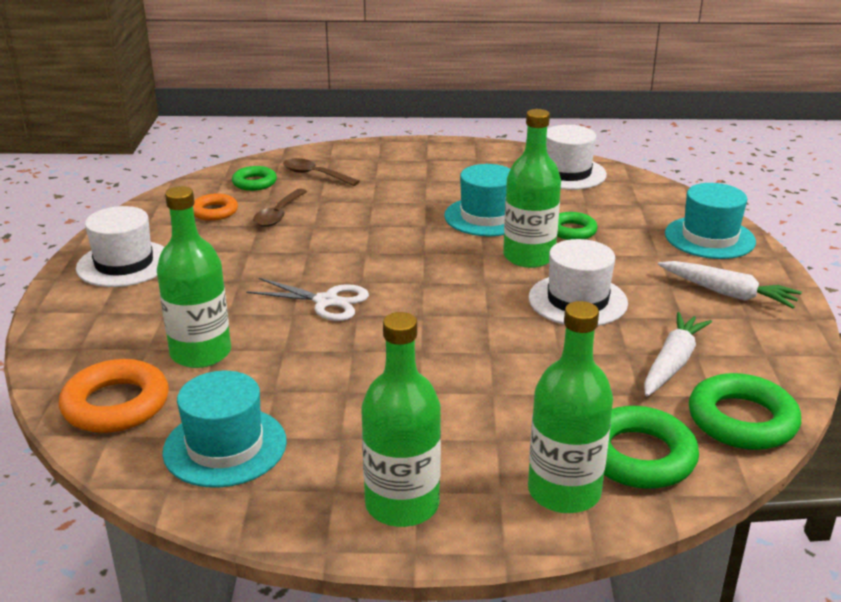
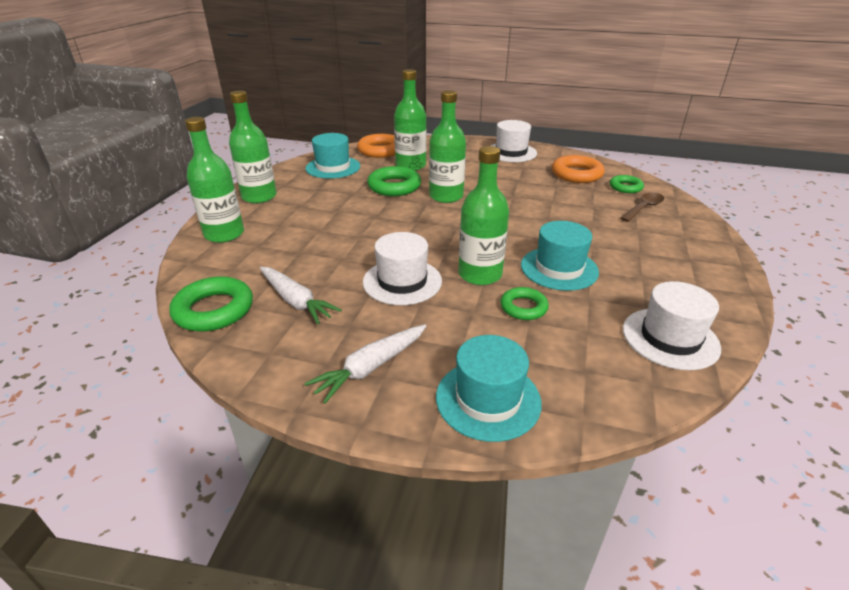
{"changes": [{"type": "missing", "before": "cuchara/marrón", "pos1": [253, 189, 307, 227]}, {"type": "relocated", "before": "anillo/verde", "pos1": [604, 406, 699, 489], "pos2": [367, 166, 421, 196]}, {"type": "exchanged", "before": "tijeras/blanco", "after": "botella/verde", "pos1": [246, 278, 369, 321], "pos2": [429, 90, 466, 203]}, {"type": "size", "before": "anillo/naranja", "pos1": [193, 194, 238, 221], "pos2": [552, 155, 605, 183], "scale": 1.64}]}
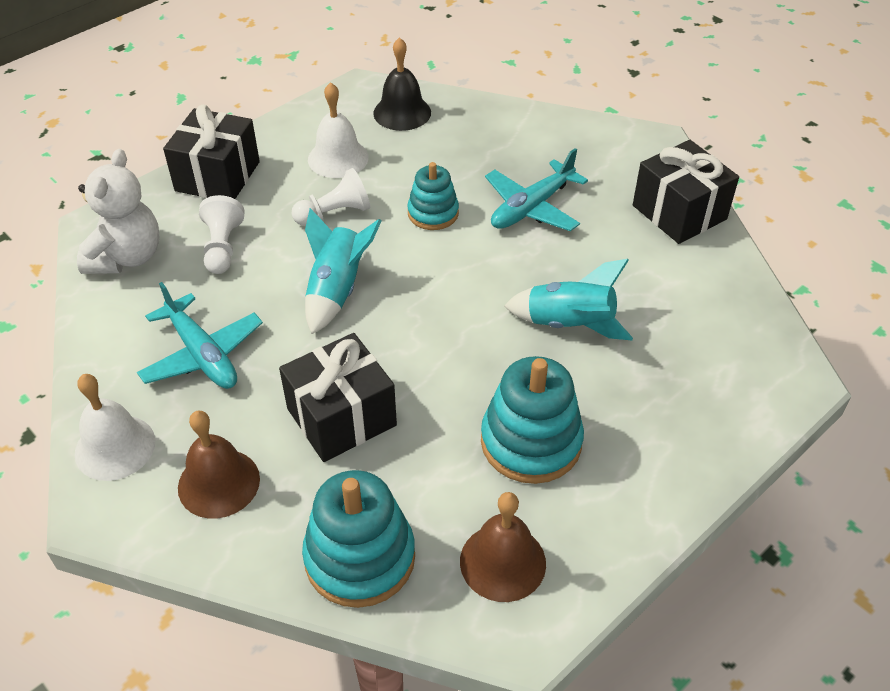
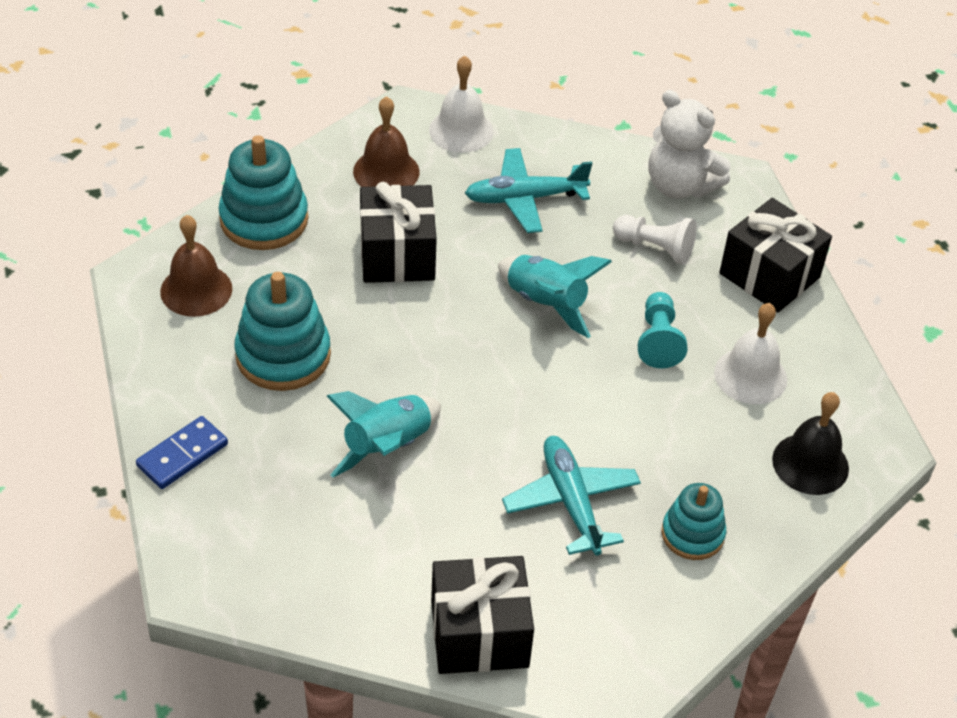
{"changes": [{"type": "appeared", "after": "ficha de dominó/azul", "pos2": [136, 416, 228, 489]}, {"type": "relocated", "before": "juguete apilable/turquesa", "pos1": [407, 162, 459, 230], "pos2": [661, 483, 726, 560]}, {"type": "colour", "before": "peón/blanco", "after": "peón/turquesa", "pos1": [291, 168, 370, 226], "pos2": [638, 292, 688, 368]}]}
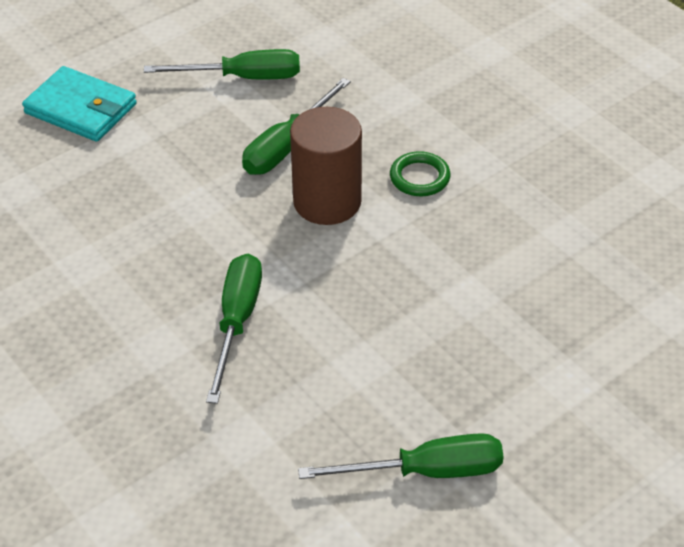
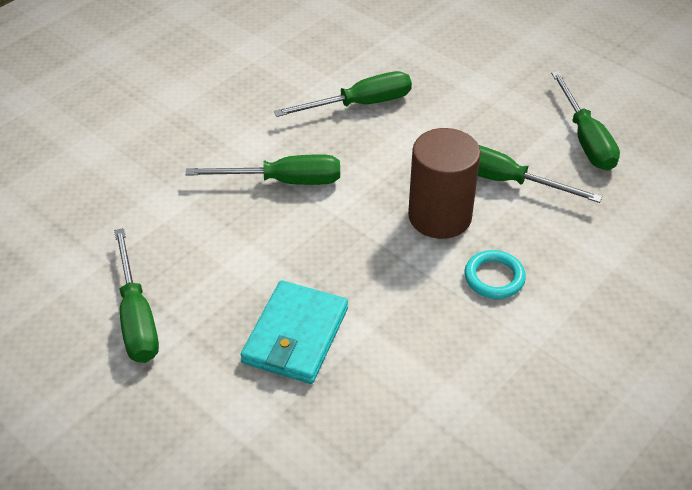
{"changes": [{"type": "appeared", "after": "destornillador/verde", "pos2": [274, 71, 412, 117]}, {"type": "relocated", "before": "cartera/turquesa", "pos1": [22, 66, 137, 142], "pos2": [241, 280, 348, 384]}, {"type": "colour", "before": "anillo/verde", "after": "anillo/turquesa", "pos1": [390, 151, 450, 196], "pos2": [464, 250, 526, 299]}]}
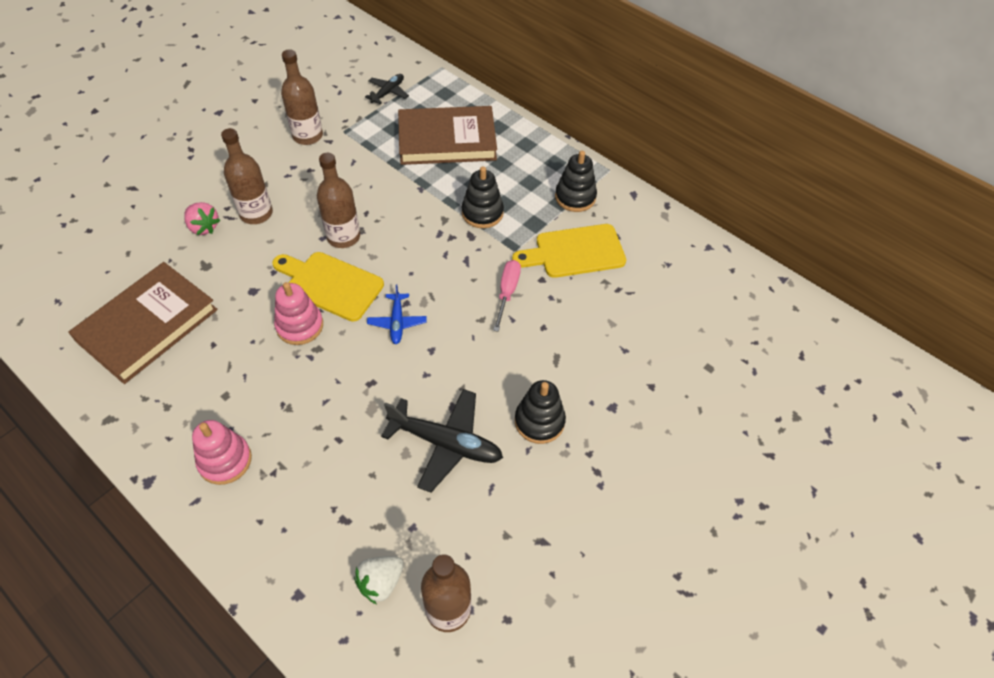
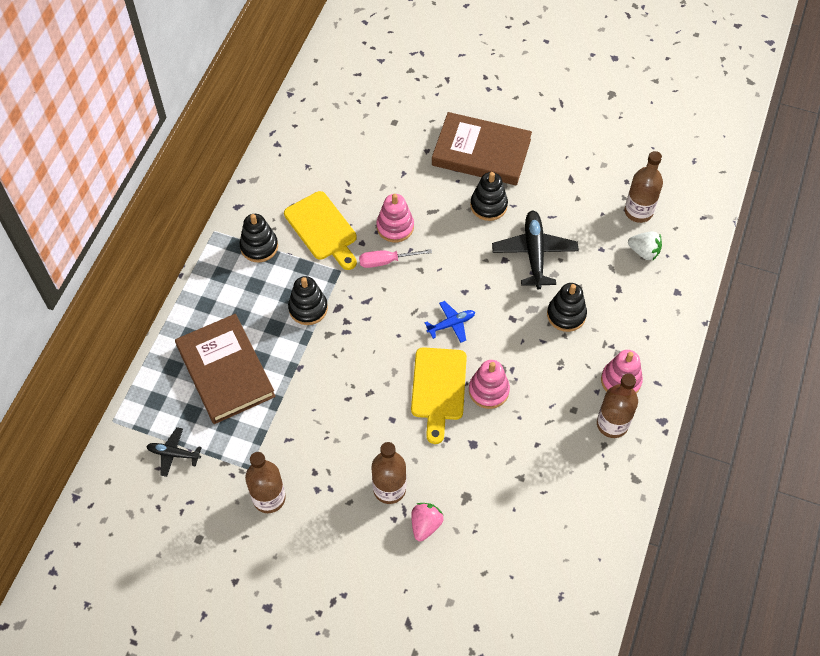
{"changes": [{"type": "appeared", "after": "juguete apilable/rosa", "pos2": [376, 194, 414, 242]}, {"type": "appeared", "after": "juguete apilable/negro", "pos2": [547, 283, 587, 332]}, {"type": "relocated", "before": "libro/marrón", "pos1": [68, 262, 218, 384], "pos2": [432, 112, 532, 185]}, {"type": "relocated", "before": "botella/marrón", "pos1": [317, 153, 360, 248], "pos2": [597, 373, 638, 438]}]}
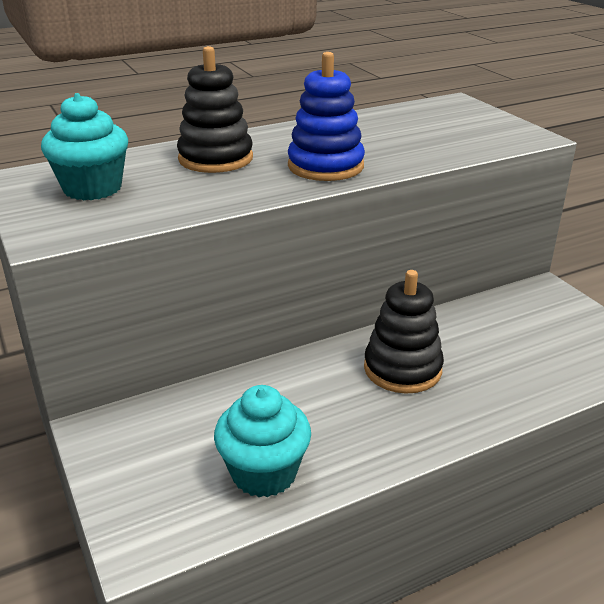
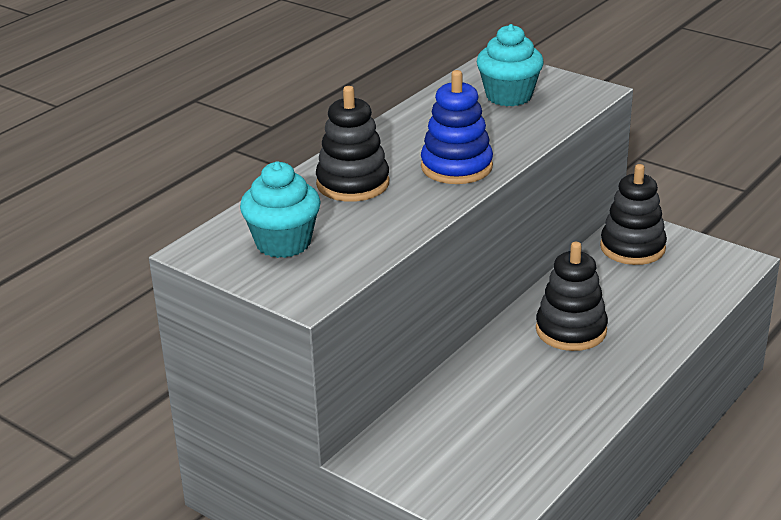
{"changes": [{"type": "appeared", "after": "juguete apilable/negro", "pos2": [600, 164, 667, 265]}, {"type": "relocated", "before": "magdalena/turquesa", "pos1": [214, 385, 311, 497], "pos2": [477, 24, 544, 106]}]}
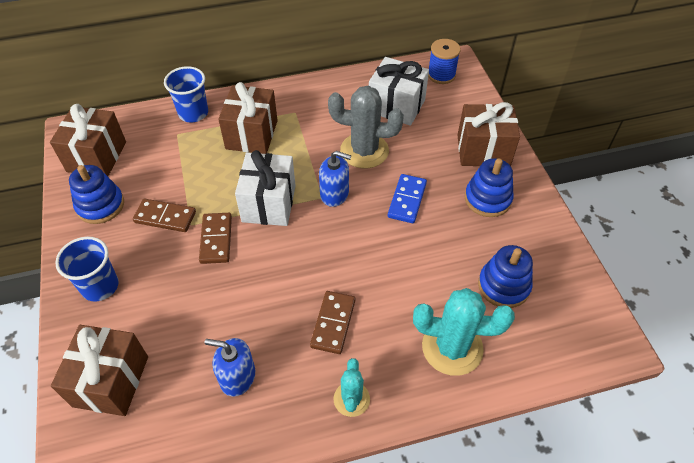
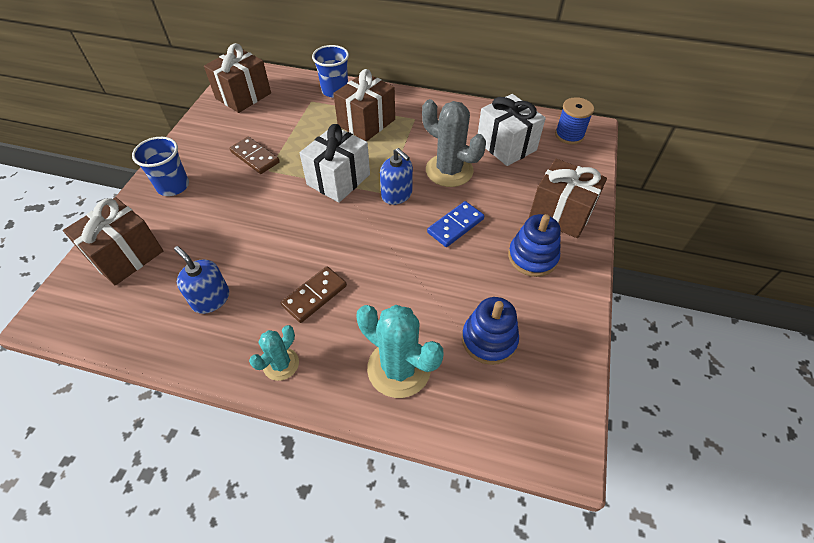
{"changes": [{"type": "missing", "before": "juguete apilable/azul", "pos1": [69, 165, 124, 224]}, {"type": "missing", "before": "ficha de dominó/marrón", "pos1": [199, 213, 232, 264]}]}
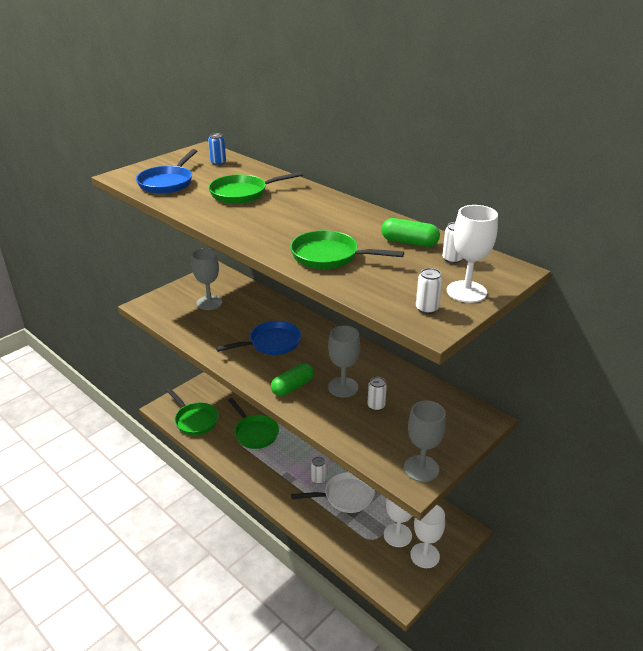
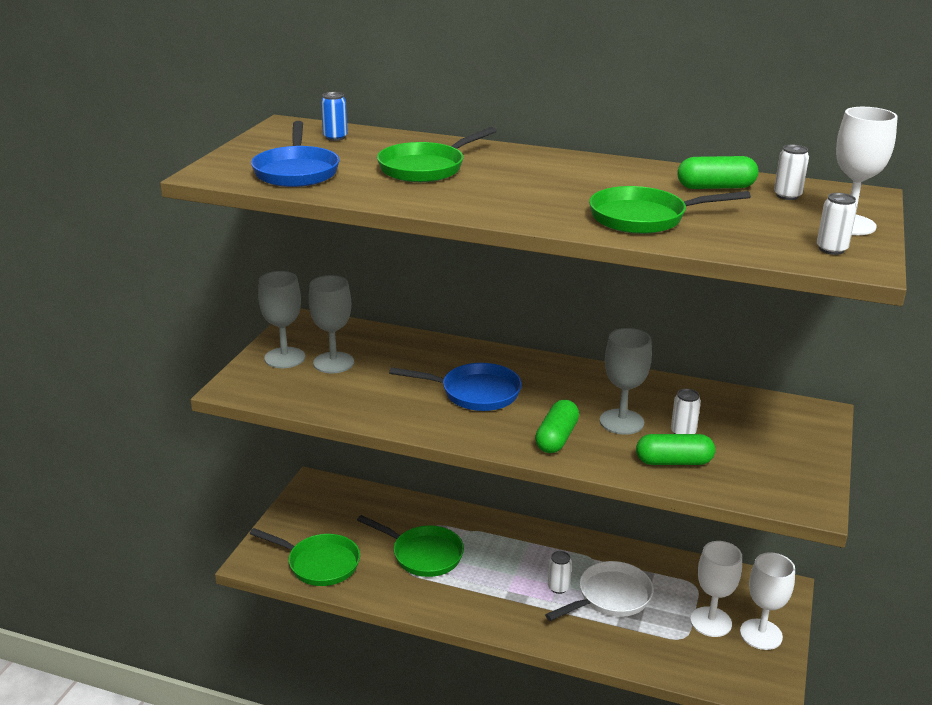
{"changes": [{"type": "appeared", "after": "cápsula/verde", "pos2": [636, 434, 715, 465]}, {"type": "relocated", "before": "copa/gris", "pos1": [404, 401, 446, 482], "pos2": [258, 271, 305, 368]}, {"type": "spun", "before": "sartén/azul", "pos1": [216, 321, 301, 355], "pos2": [389, 363, 522, 411], "turn": 60}]}
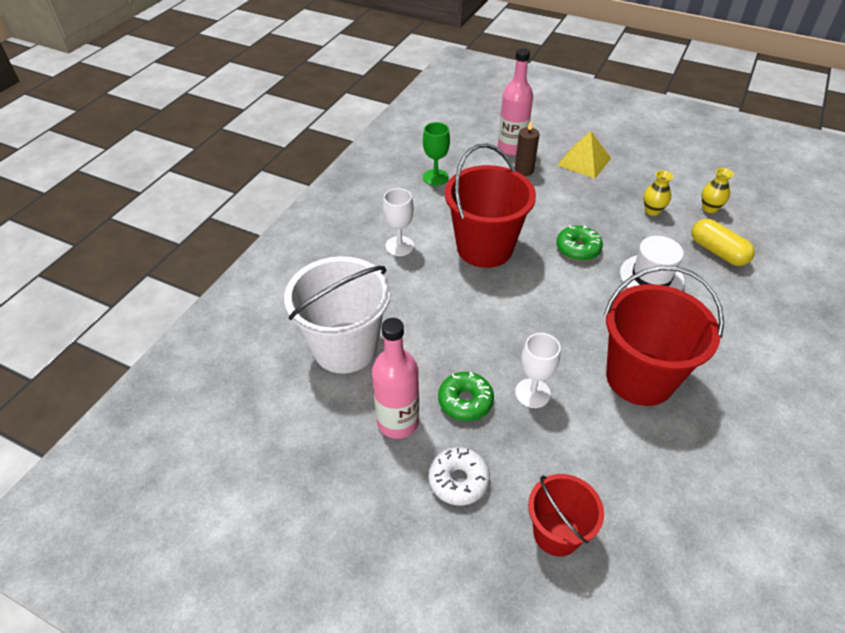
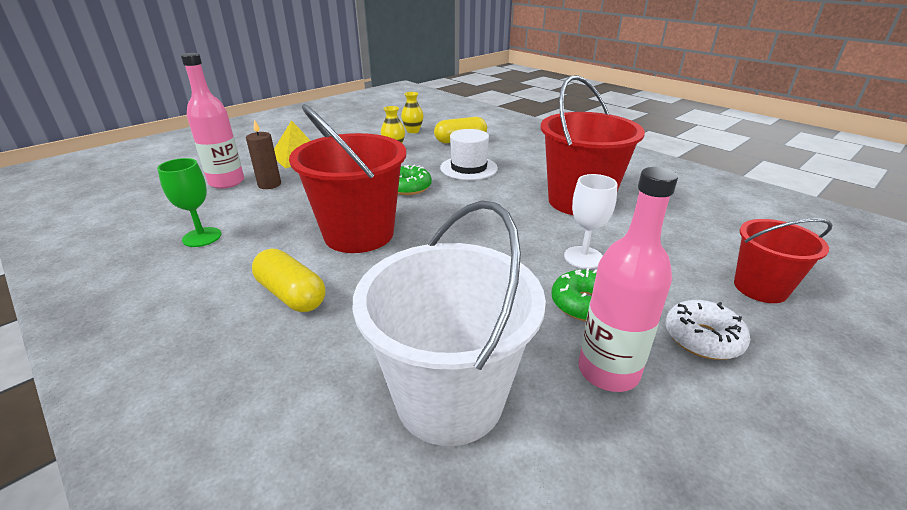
{"changes": [{"type": "exchanged", "before": "copa/blanco", "after": "cápsula/amarillo", "pos1": [383, 188, 414, 256], "pos2": [252, 249, 326, 312]}]}
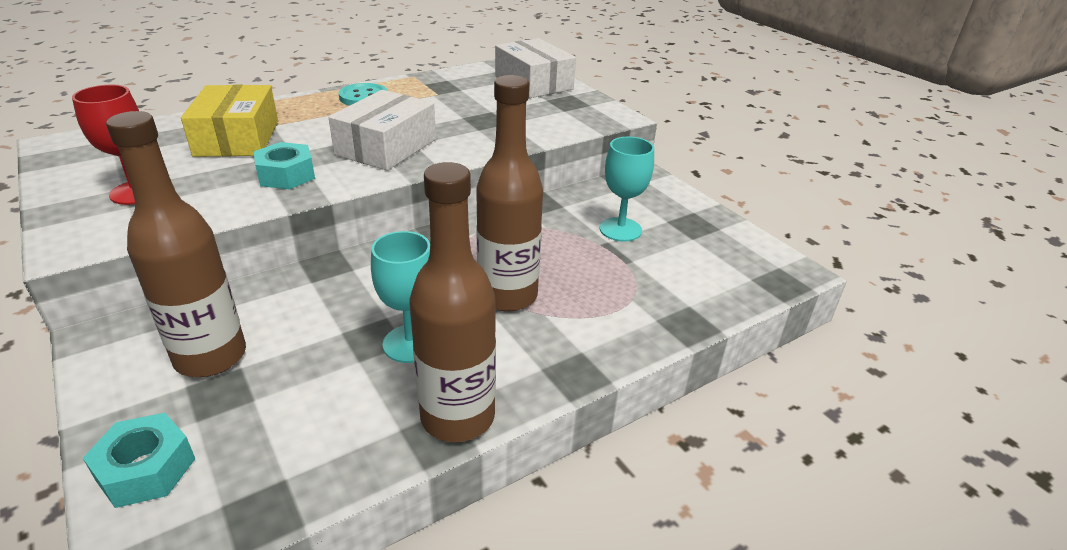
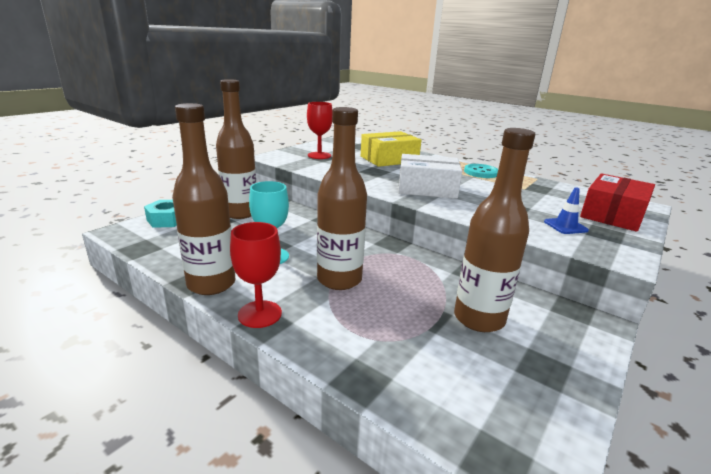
{"changes": [{"type": "missing", "before": "tuerca/turquesa", "pos1": [254, 142, 315, 189]}, {"type": "appeared", "after": "copa/rojo", "pos2": [230, 222, 282, 328]}, {"type": "appeared", "after": "cono de tráfico/azul", "pos2": [544, 187, 589, 234]}, {"type": "exchanged", "before": "copa/turquesa", "after": "botella/marrón", "pos1": [600, 137, 654, 242], "pos2": [454, 128, 535, 332]}, {"type": "colour", "before": "caja/blanco", "after": "caja/rojo", "pos1": [495, 38, 576, 98], "pos2": [580, 173, 655, 232]}]}
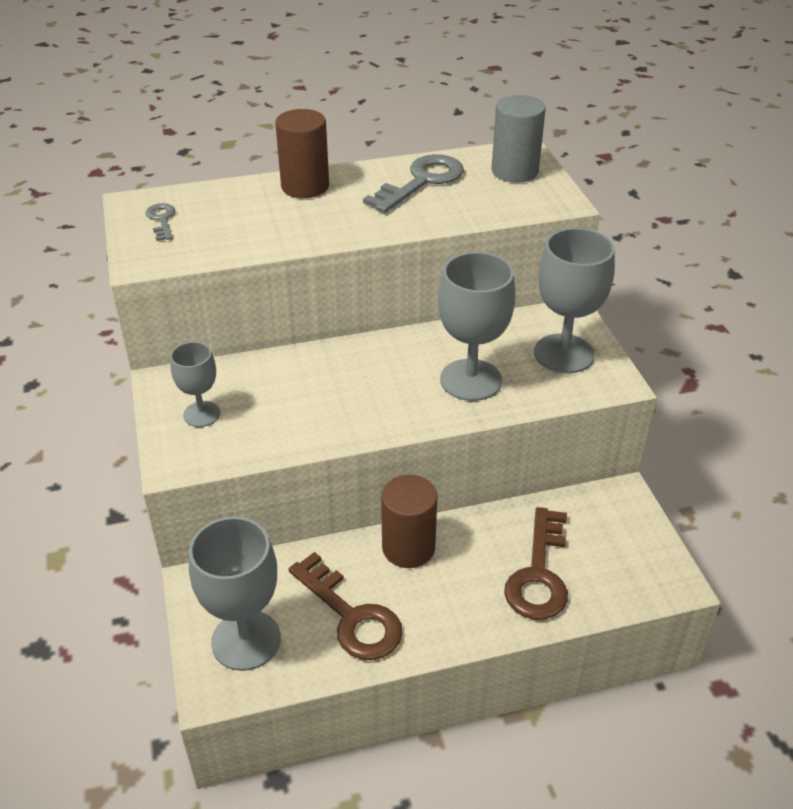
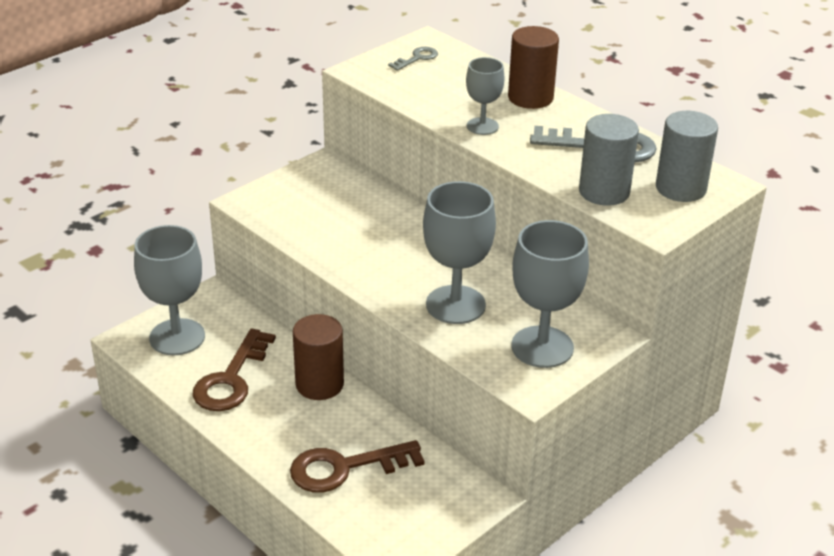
{"changes": [{"type": "appeared", "after": "cilindro/gris", "pos2": [579, 114, 639, 206]}, {"type": "relocated", "before": "copa/gris", "pos1": [170, 342, 220, 427], "pos2": [466, 57, 504, 135]}]}
